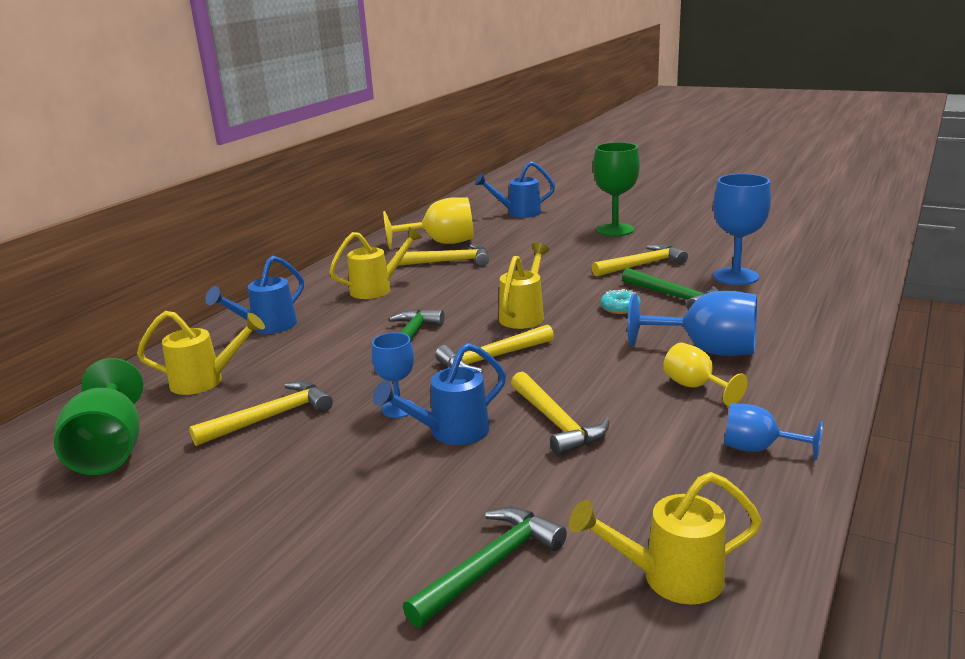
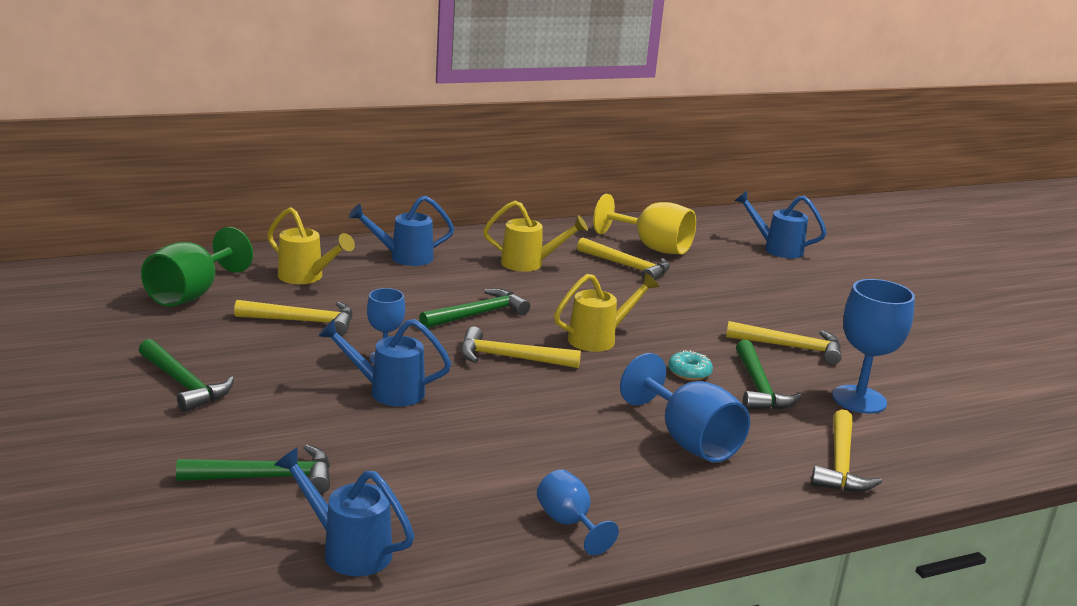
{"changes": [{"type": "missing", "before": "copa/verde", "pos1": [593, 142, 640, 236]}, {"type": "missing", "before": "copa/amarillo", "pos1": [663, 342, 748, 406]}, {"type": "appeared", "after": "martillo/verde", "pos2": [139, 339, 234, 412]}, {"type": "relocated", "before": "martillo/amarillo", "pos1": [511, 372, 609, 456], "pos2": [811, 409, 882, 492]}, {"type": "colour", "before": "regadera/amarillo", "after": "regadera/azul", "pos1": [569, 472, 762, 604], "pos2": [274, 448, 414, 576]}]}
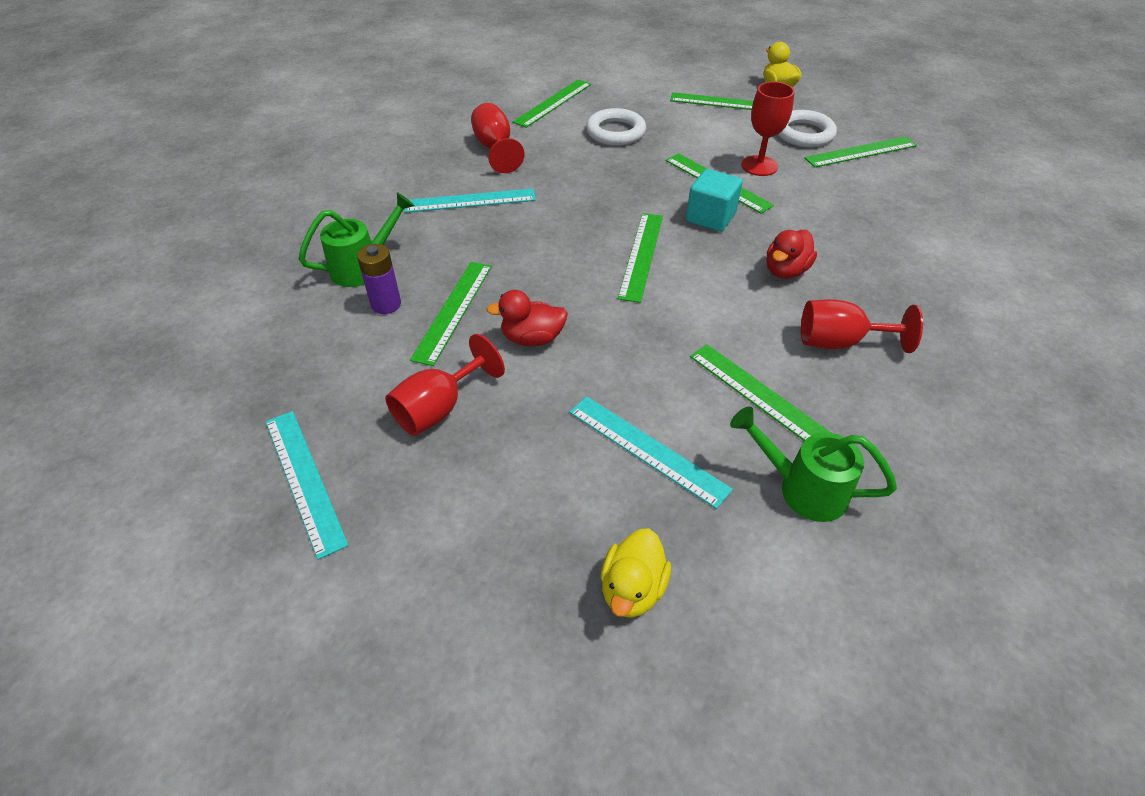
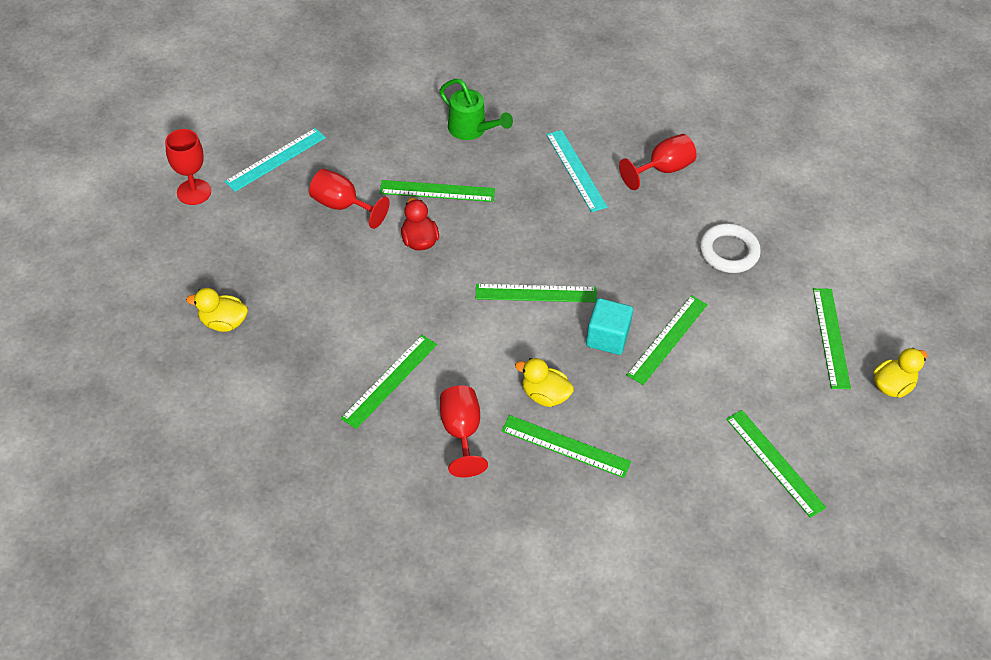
{"changes": [{"type": "missing", "before": "pila/morado", "pos1": [357, 244, 401, 314]}, {"type": "missing", "before": "regla/turquesa", "pos1": [569, 396, 733, 509]}, {"type": "missing", "before": "regadera/verde", "pos1": [730, 406, 897, 522]}, {"type": "missing", "before": "anillo/blanco", "pos1": [778, 110, 837, 147]}, {"type": "relocated", "before": "regla/verde", "pos1": [512, 79, 591, 128], "pos2": [501, 415, 631, 478]}, {"type": "relocated", "before": "copa/rojo", "pos1": [741, 82, 795, 176], "pos2": [165, 129, 211, 205]}, {"type": "colour", "before": "pato/rojo", "after": "pato/amarillo", "pos1": [766, 230, 817, 279], "pos2": [515, 358, 574, 407]}]}
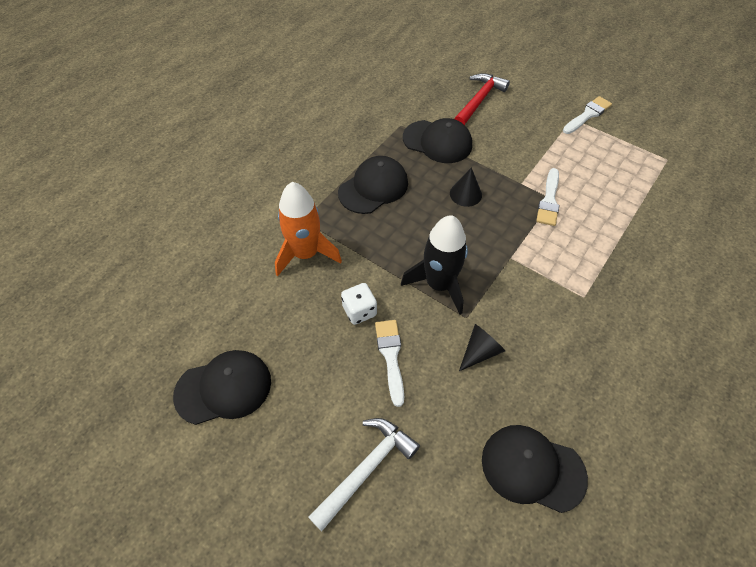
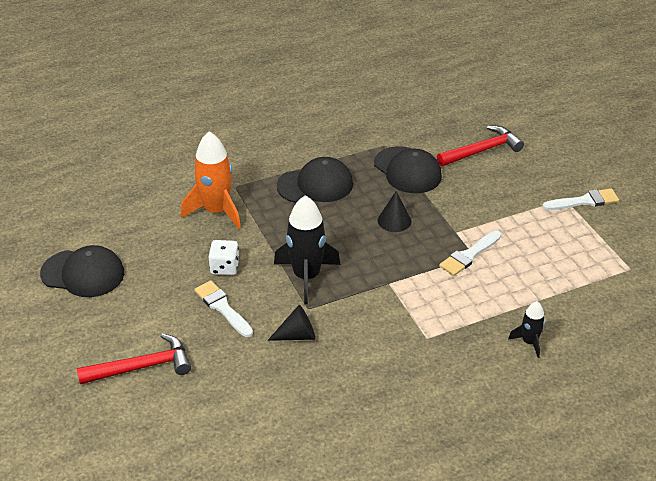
{"changes": [{"type": "missing", "before": "gorra/negro", "pos1": [482, 425, 588, 513]}, {"type": "appeared", "after": "cohete/negro", "pos2": [508, 301, 545, 358]}, {"type": "colour", "before": "martillo/blanco", "after": "martillo/rojo", "pos1": [308, 418, 420, 531], "pos2": [77, 333, 191, 384]}, {"type": "spun", "before": "pincel/blanco", "pos1": [375, 320, 404, 407], "pos2": [194, 281, 253, 337], "turn": -60}]}
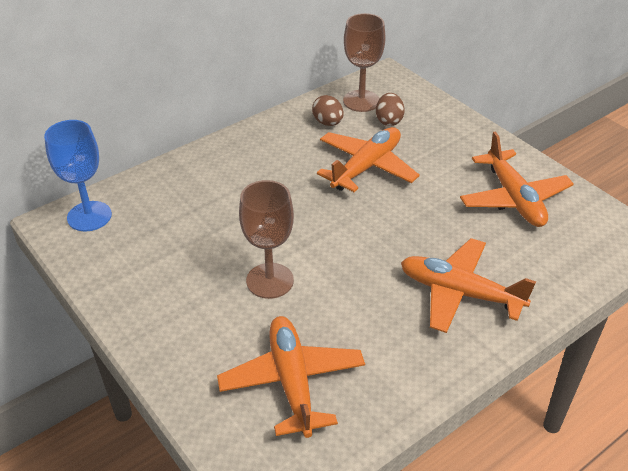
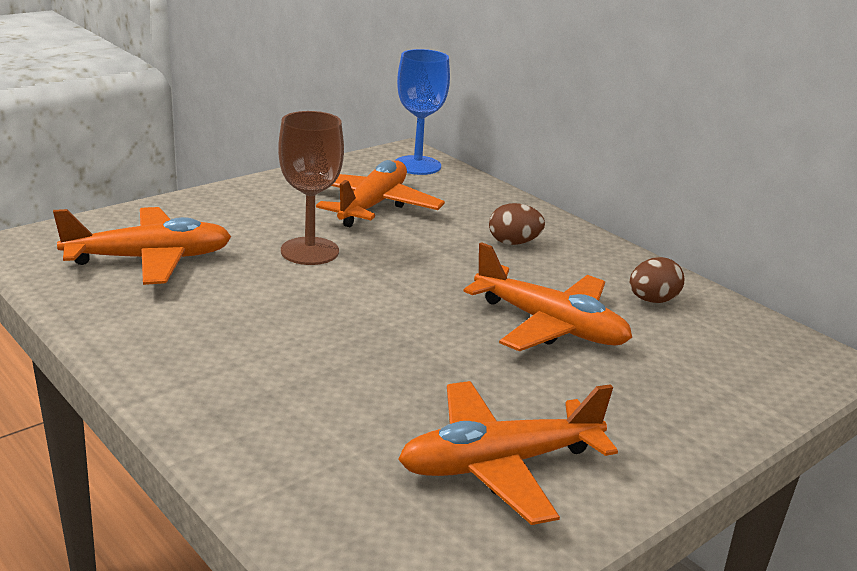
{"changes": [{"type": "missing", "before": "copa/marrón", "pos1": [343, 13, 386, 112]}, {"type": "relocated", "before": "huevo/marrón", "pos1": [376, 93, 405, 126], "pos2": [489, 203, 545, 245]}, {"type": "relocated", "before": "avión/naranja", "pos1": [401, 238, 536, 333], "pos2": [316, 160, 445, 227]}]}
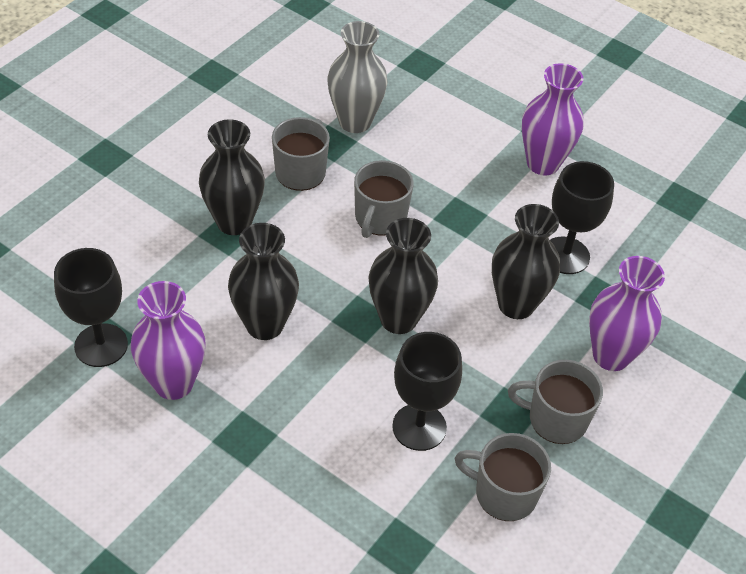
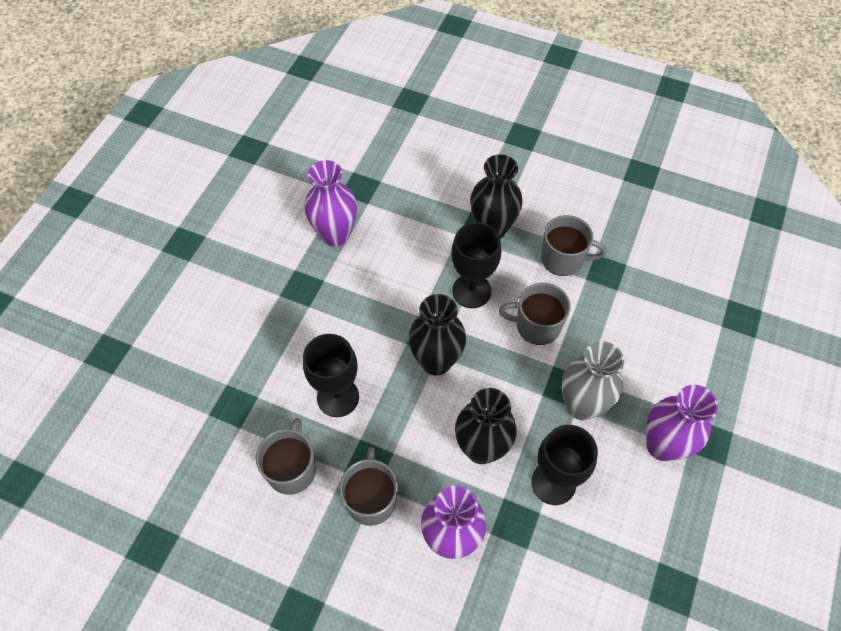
{"changes": [{"type": "missing", "before": "florero/negro", "pos1": [228, 223, 299, 340]}, {"type": "relocated", "before": "copa/negro", "pos1": [54, 248, 128, 367], "pos2": [451, 222, 501, 308]}, {"type": "relocated", "before": "florero/gris", "pos1": [327, 21, 388, 133], "pos2": [562, 341, 624, 420]}]}
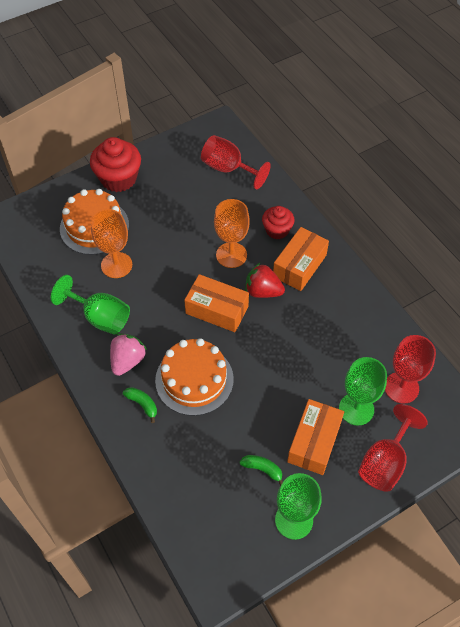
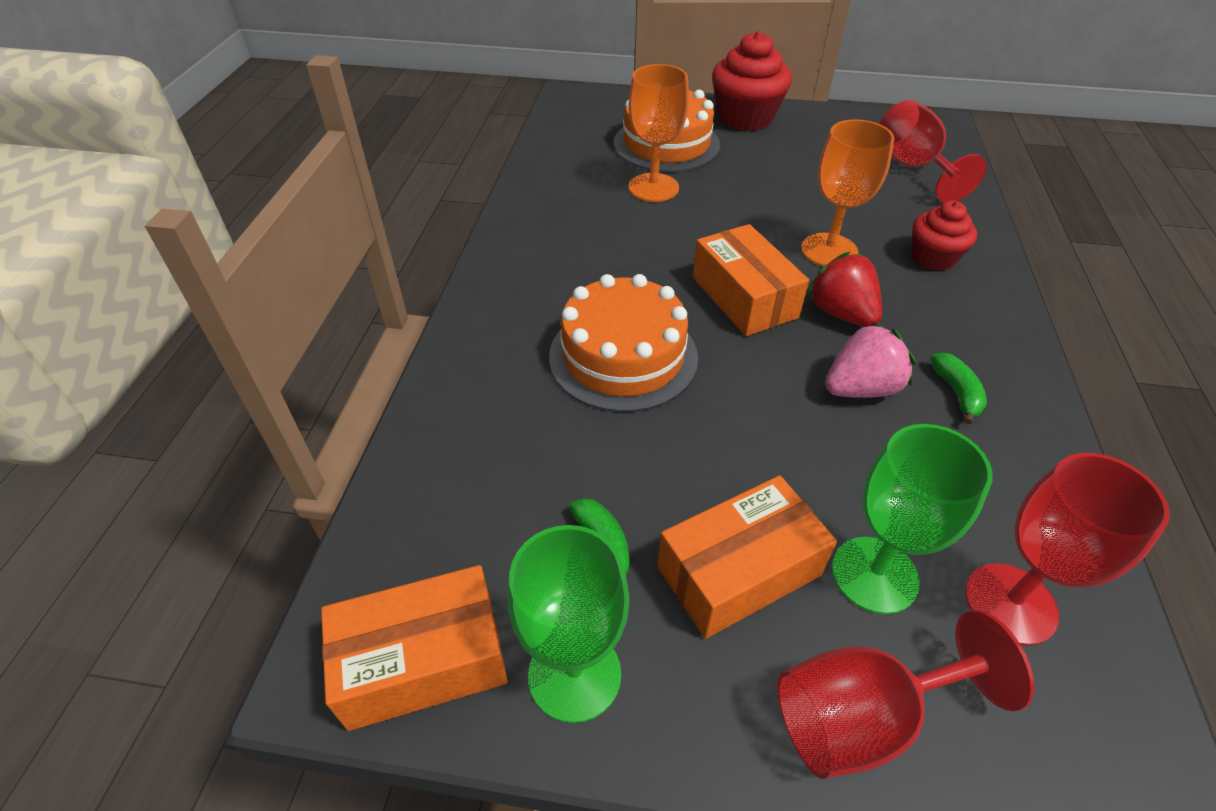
{"changes": [{"type": "missing", "before": "copa/verde", "pos1": [51, 275, 130, 334]}, {"type": "relocated", "before": "fresa/rosa", "pos1": [110, 333, 148, 376], "pos2": [825, 322, 915, 398]}, {"type": "relocated", "before": "plátano/verde", "pos1": [123, 387, 157, 423], "pos2": [930, 352, 987, 425]}, {"type": "relocated", "before": "caja/naranja", "pos1": [273, 227, 329, 291], "pos2": [321, 565, 508, 731]}]}
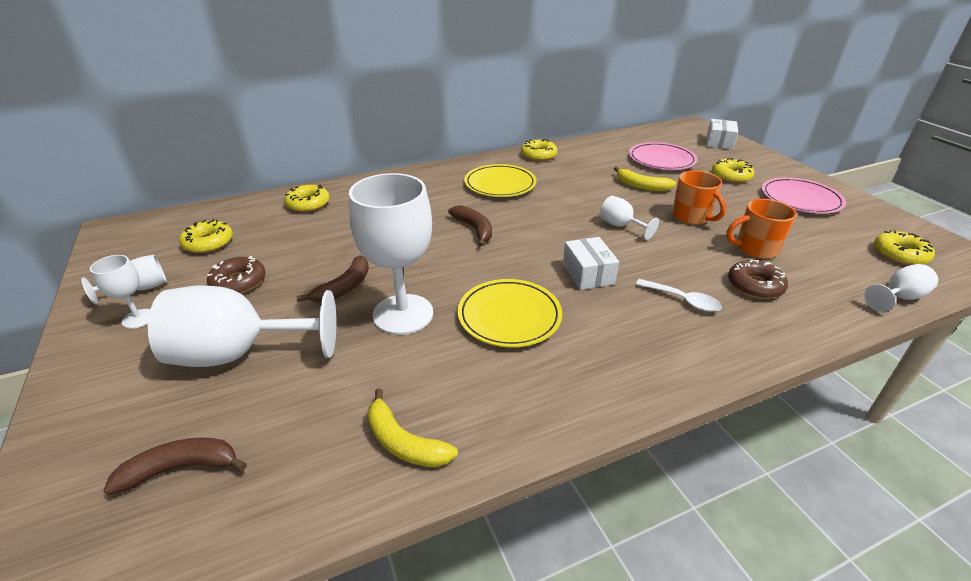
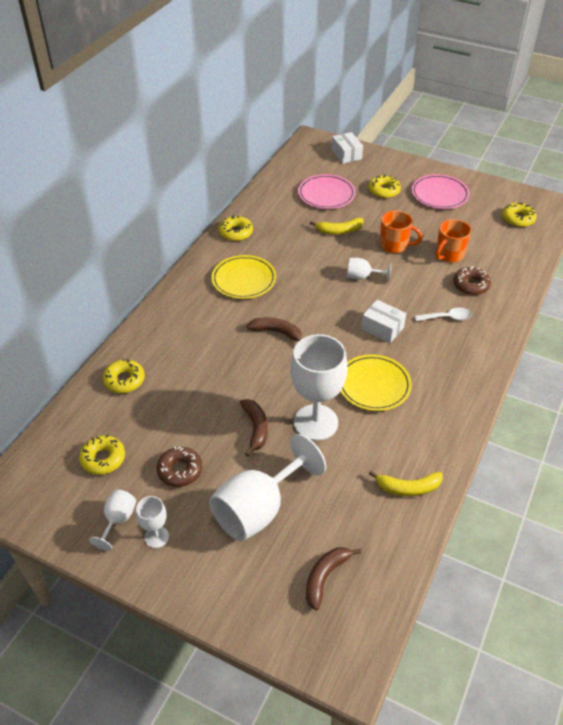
{"changes": [{"type": "missing", "before": "copa/blanco", "pos1": [864, 264, 938, 312]}]}
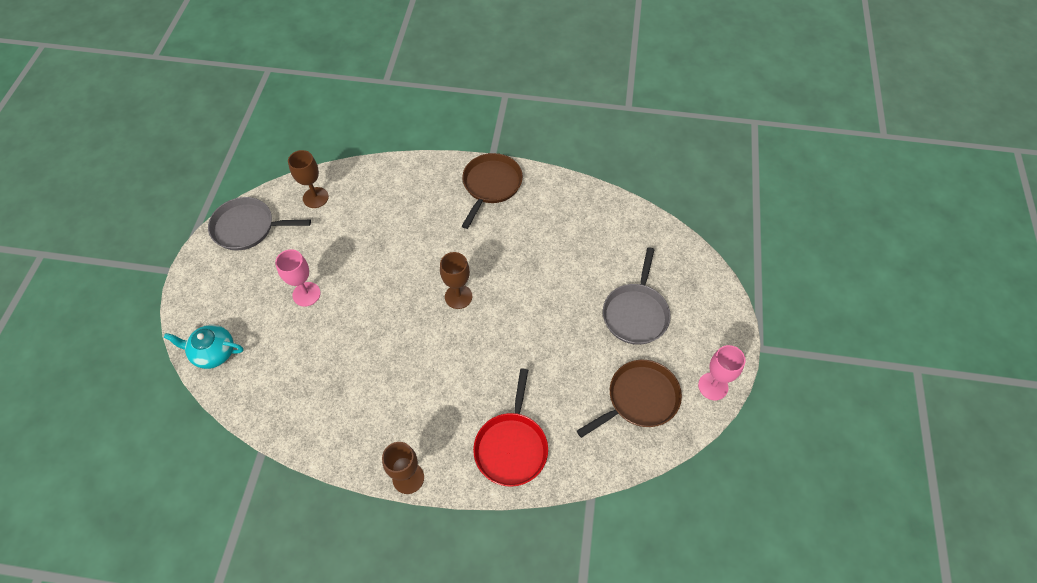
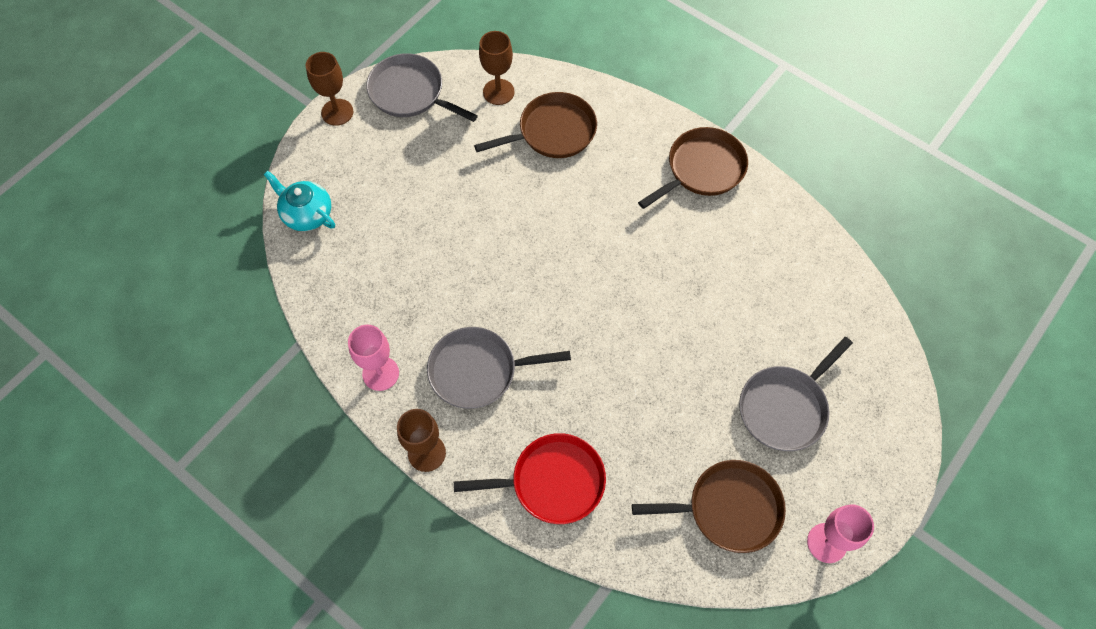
{"changes": [{"type": "appeared", "after": "sartén/gris", "pos2": [427, 327, 571, 409]}, {"type": "appeared", "after": "sartén/marrón", "pos2": [474, 92, 597, 158]}, {"type": "relocated", "before": "copa/rosa", "pos1": [275, 249, 321, 307], "pos2": [348, 325, 399, 391]}, {"type": "relocated", "before": "copa/marrón", "pos1": [440, 252, 472, 309], "pos2": [306, 52, 353, 126]}, {"type": "spun", "before": "sartén/rojo", "pos1": [473, 369, 548, 487], "pos2": [454, 433, 606, 524], "turn": -135}]}
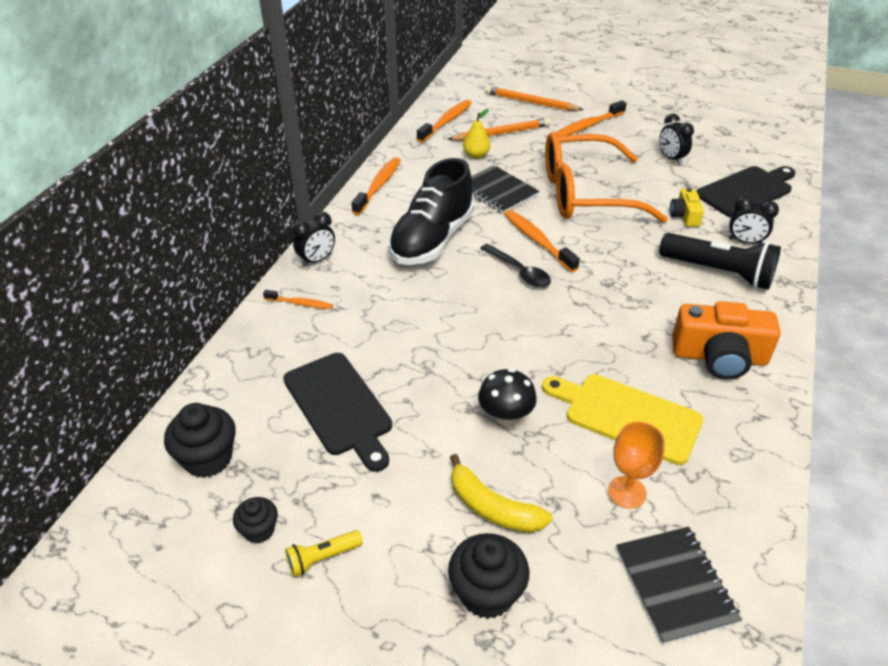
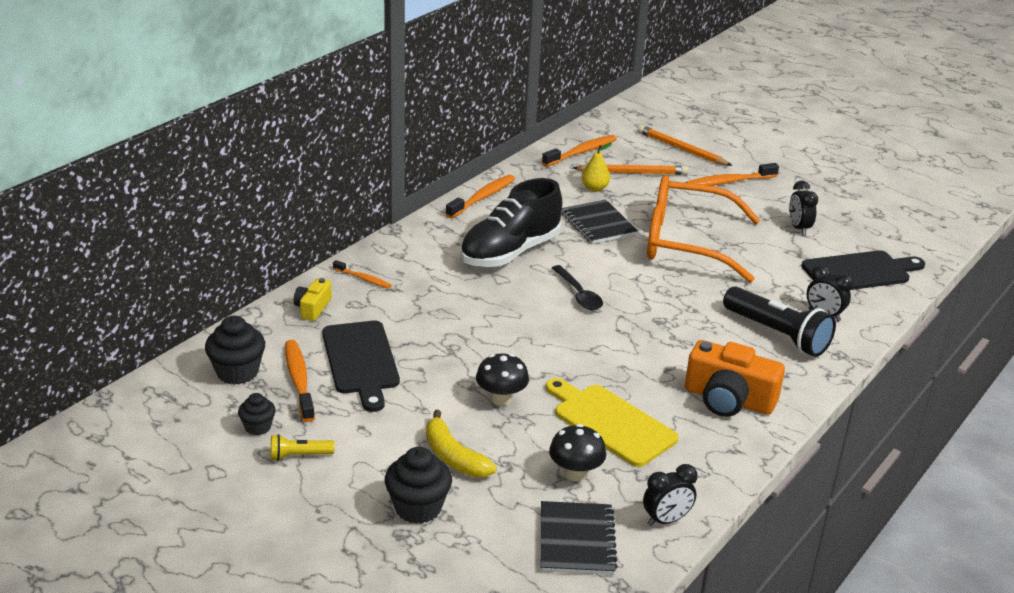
{"changes": [{"type": "relocated", "before": "despertador/negro", "pos1": [292, 211, 335, 267], "pos2": [643, 464, 697, 526]}, {"type": "relocated", "before": "cepillo de dientes/naranja", "pos1": [504, 210, 580, 272], "pos2": [285, 340, 315, 422]}, {"type": "relocated", "before": "cámara/amarillo", "pos1": [670, 187, 704, 227], "pos2": [294, 278, 332, 321]}, {"type": "exchanged", "before": "copa/naranja", "after": "seta/negro", "pos1": [608, 422, 665, 509], "pos2": [549, 424, 606, 482]}]}
